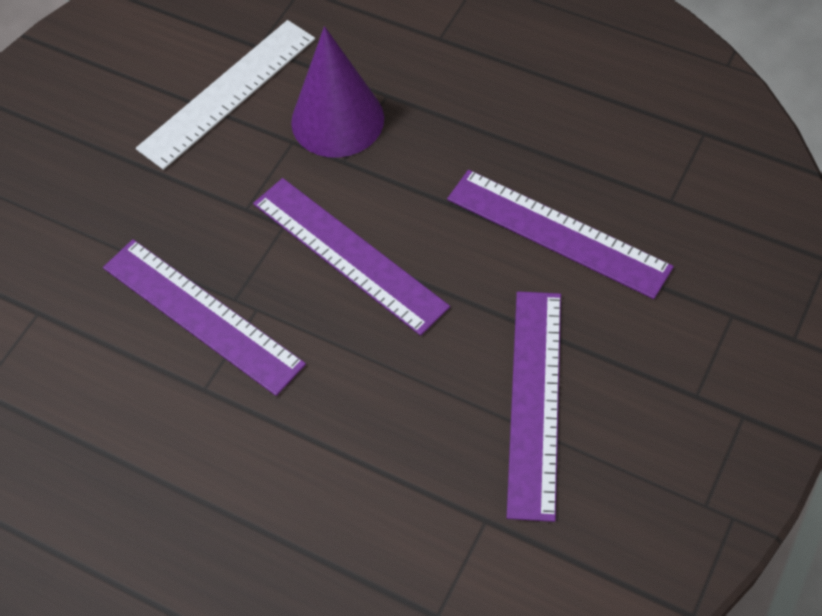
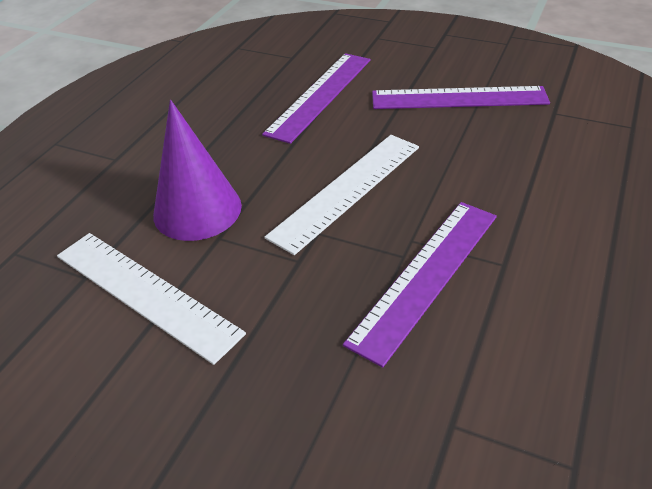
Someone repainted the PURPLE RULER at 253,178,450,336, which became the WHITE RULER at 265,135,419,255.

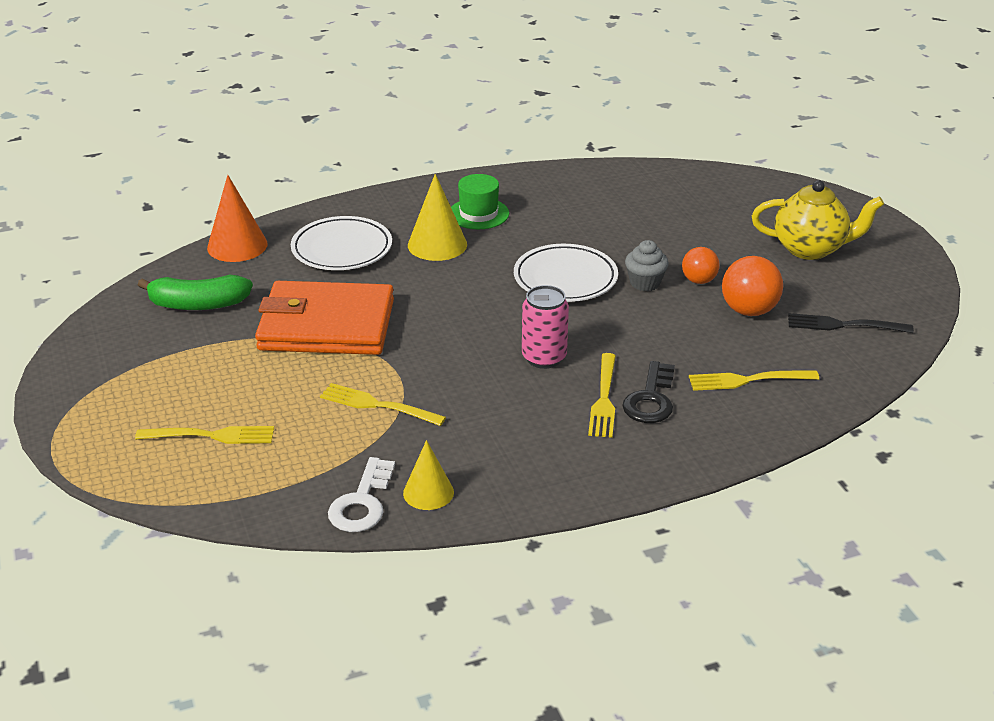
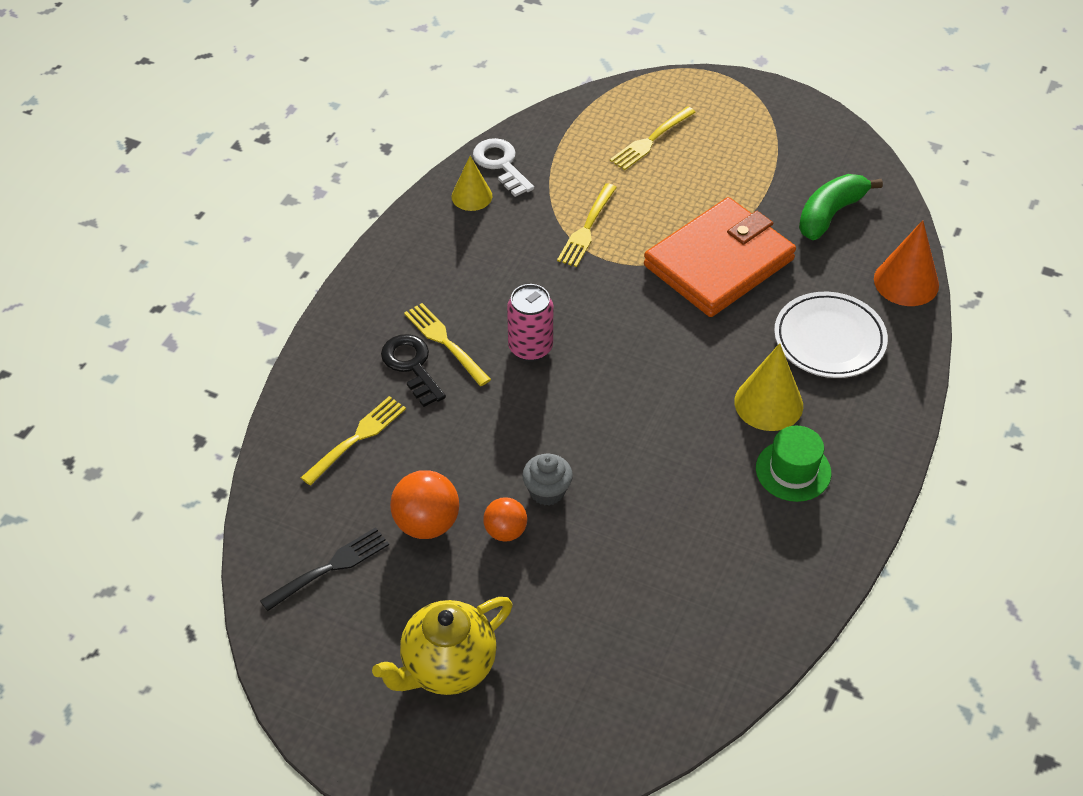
Someone rotated the YELLOW FORK at 320,383,446,426 by 135 degrees clockwise. Someone took away the WHITE PLATE at 514,244,618,302.

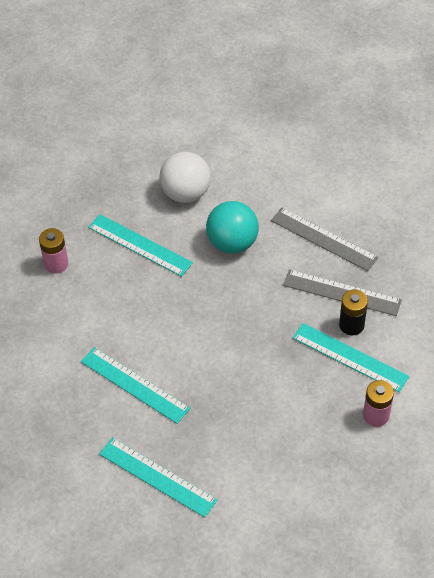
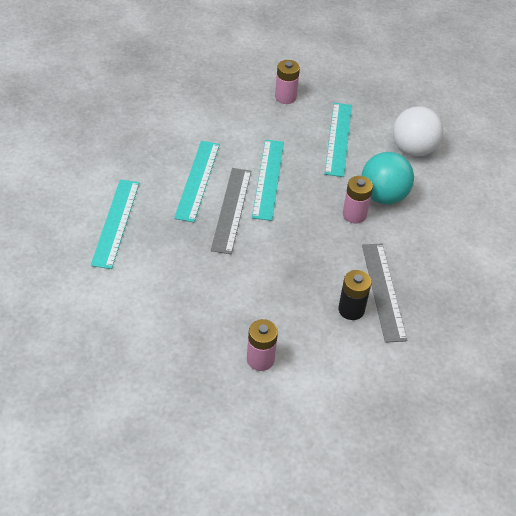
Someone carried the GREY RULER from 271,208,378,271 to 211,168,251,254. Someone carried the TURQUOISE RULER from 293,323,409,392 to 252,139,284,221. Someone put down the PINK BATTERY at 343,176,373,224.

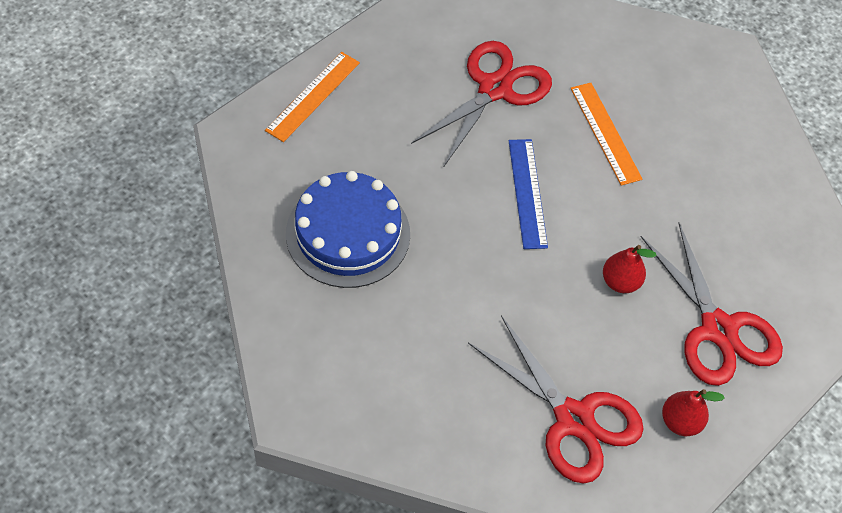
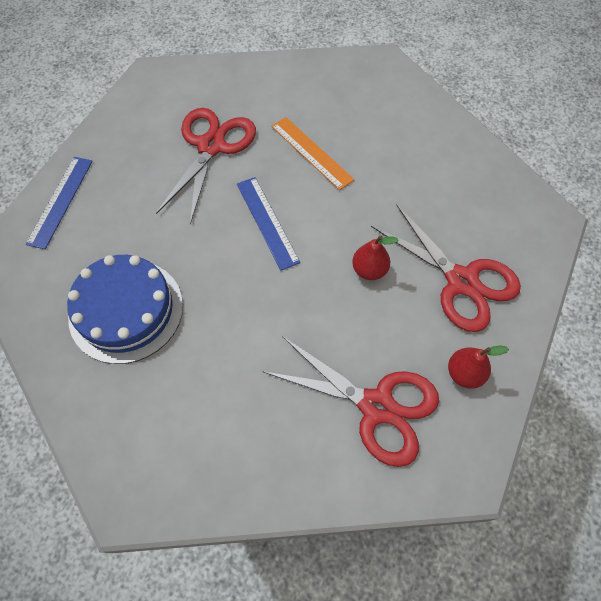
Someone repainted the ORANGE RULER at 265,52,360,142, which became the BLUE RULER at 26,157,93,249.

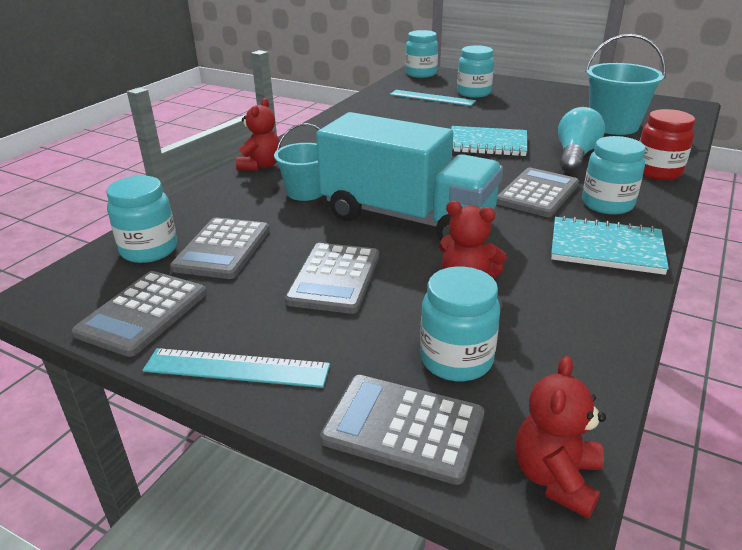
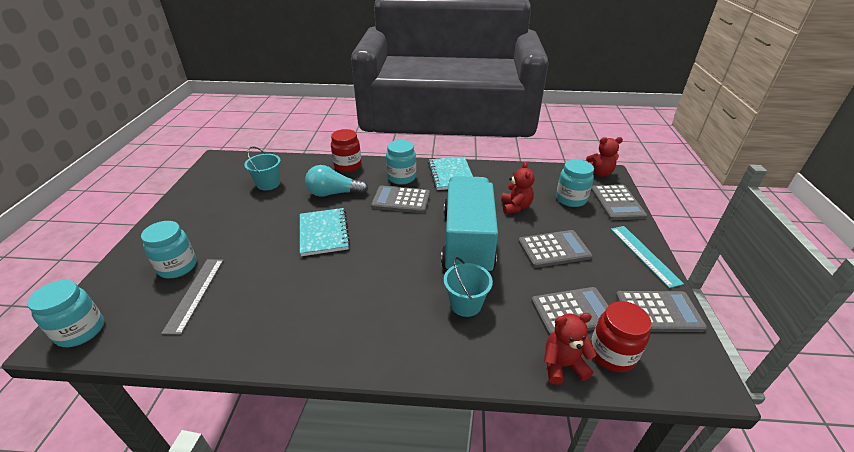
Someone repainted the TURQUOISE JAR at 106,176,177,263, which became the RED JAR at 590,301,652,372. Someone carried the RED TEDDY BEAR from 236,98,281,171 to 544,313,597,385. Someone repainted the TURQUOISE RULER at 390,90,476,106, which became the GREY RULER at 161,259,224,335. Someone scaled the TURQUOISE BUCKET at 585,34,666,135 by 0.64.

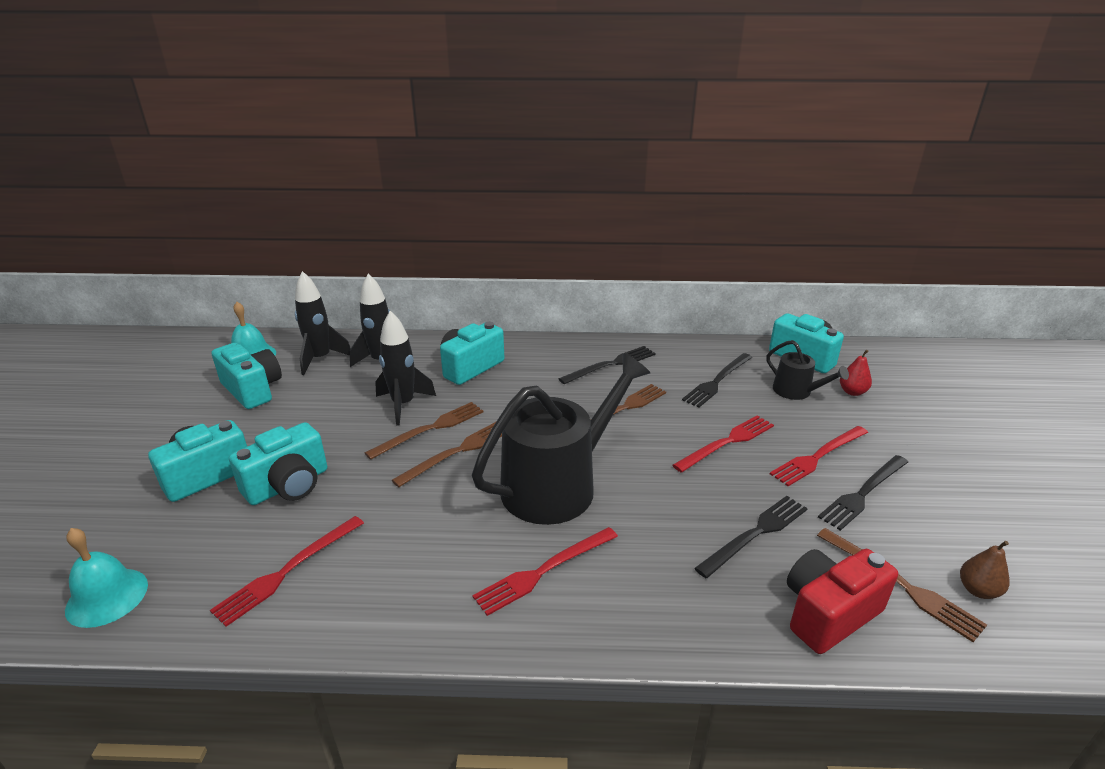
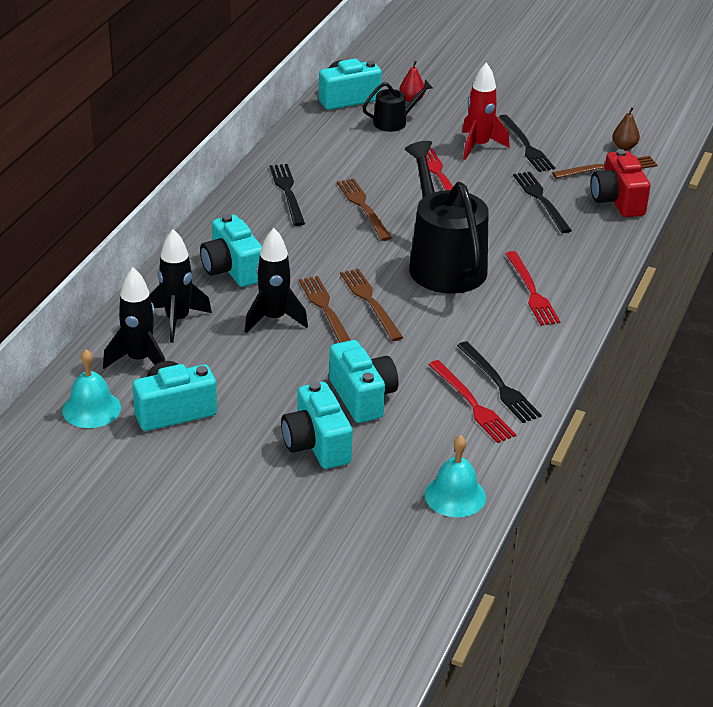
Someone carried the BLACK FORK from 682,353,752,408 to 457,341,542,423. Someone swapped the RED FORK at 770,426,868,486 for the RED ROCKET at 462,62,510,160.

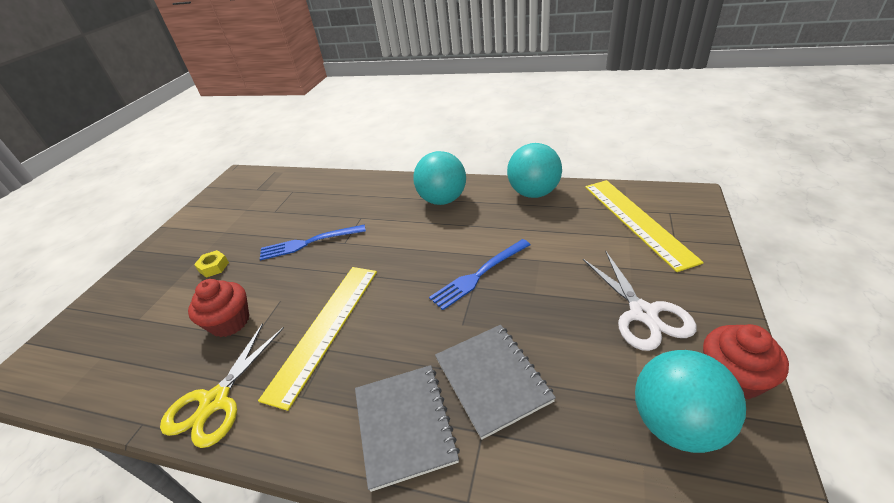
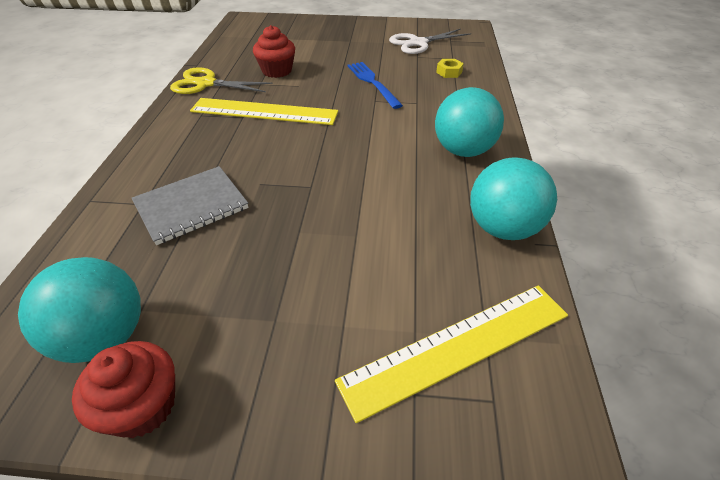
Someone carried the YELLOW NUT from 194,250,229,278 to 436,59,464,78. Someone took away the GREY NOTEBOOK at 355,365,460,492. Someone took away the BLUE FORK at 429,239,530,310. Someone carried the WHITE SCISSORS from 583,251,697,351 to 389,29,471,54.

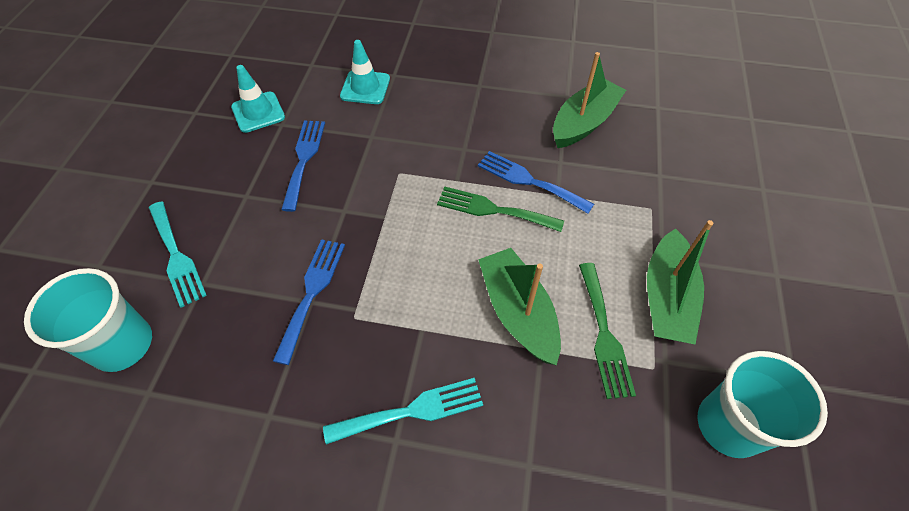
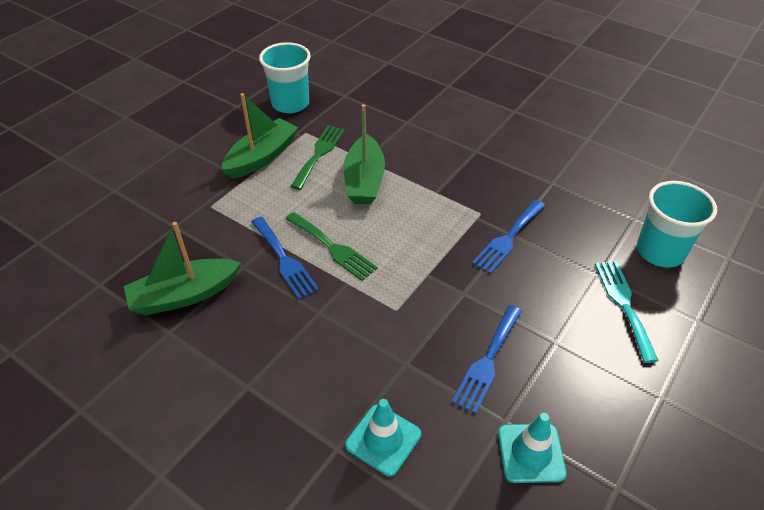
Someone took away the TURQUOISE FORK at 323,378,483,444.

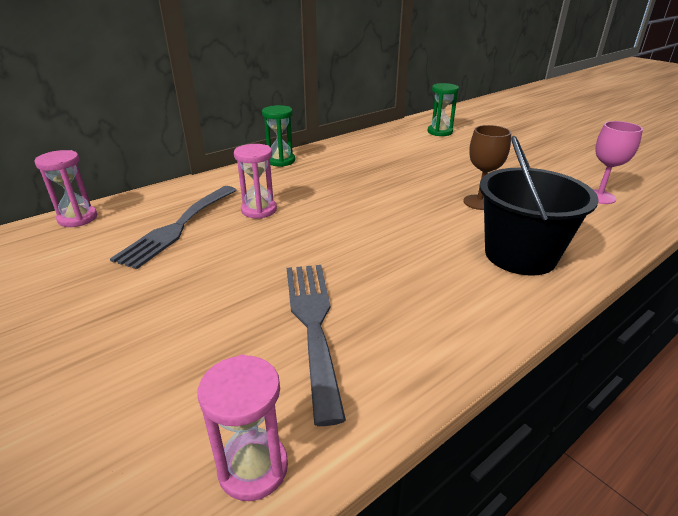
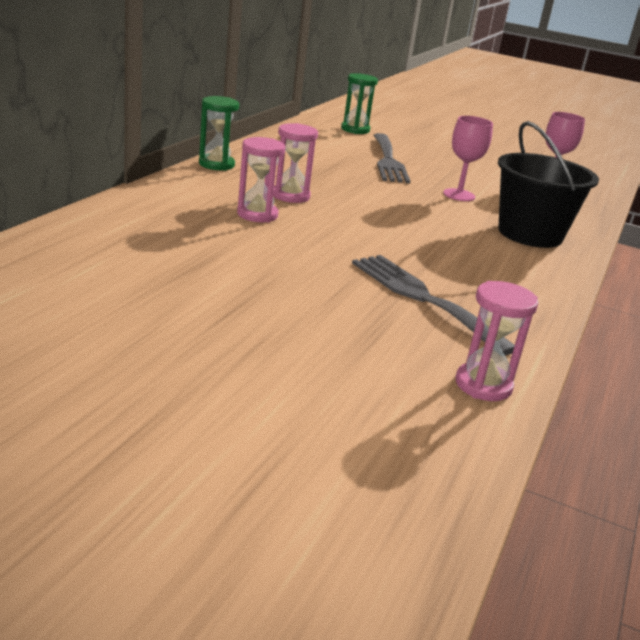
Someone carried the PINK HOURGLASS from 35,150,97,227 to 273,123,318,203. Someone carried the GREY FORK from 110,186,236,269 to 374,133,410,183. Someone repainted the BROWN GOBLET at 464,125,511,210, which became the PINK GOBLET at 443,116,493,201.

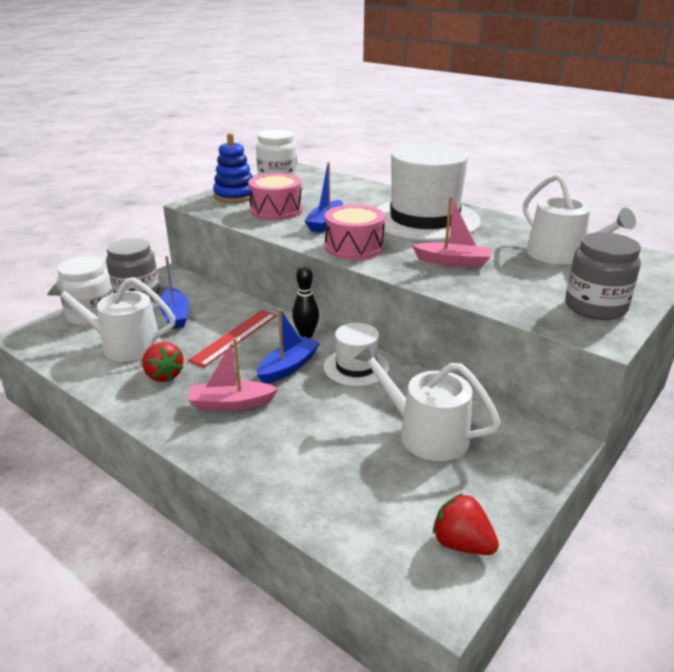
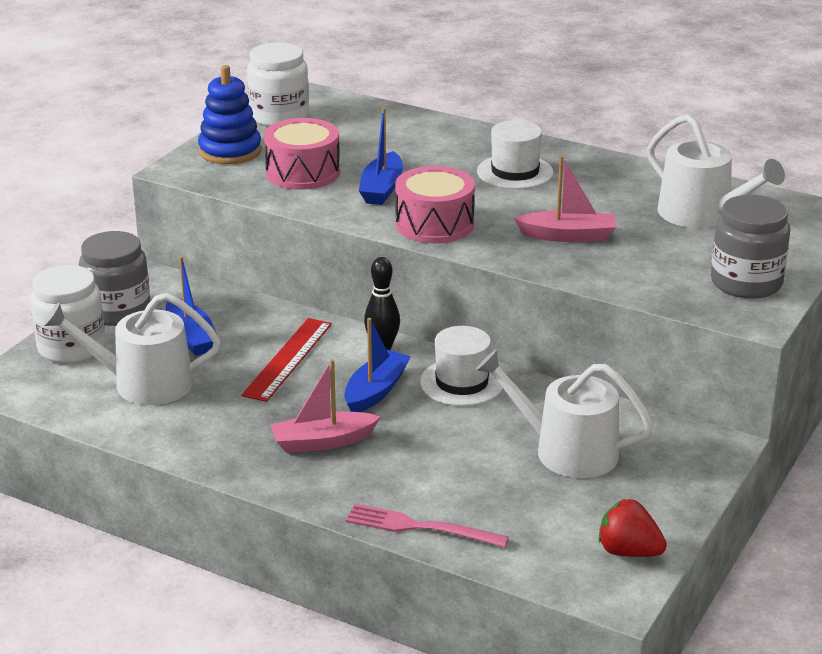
Someone took away the RED STRAWBERRY at 142,342,184,382. Someone scaled the WHITE HAT at 376,144,481,241 by 0.50. Someone put down the PINK FORK at 346,504,509,548.

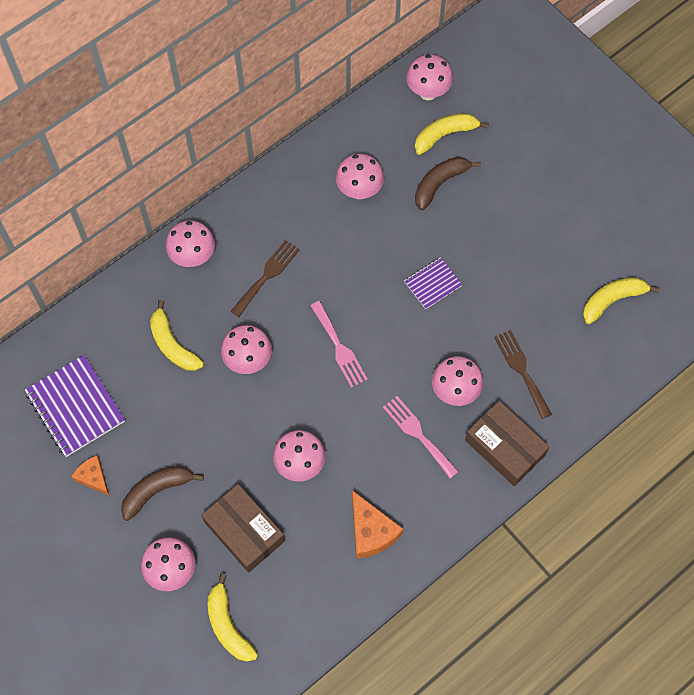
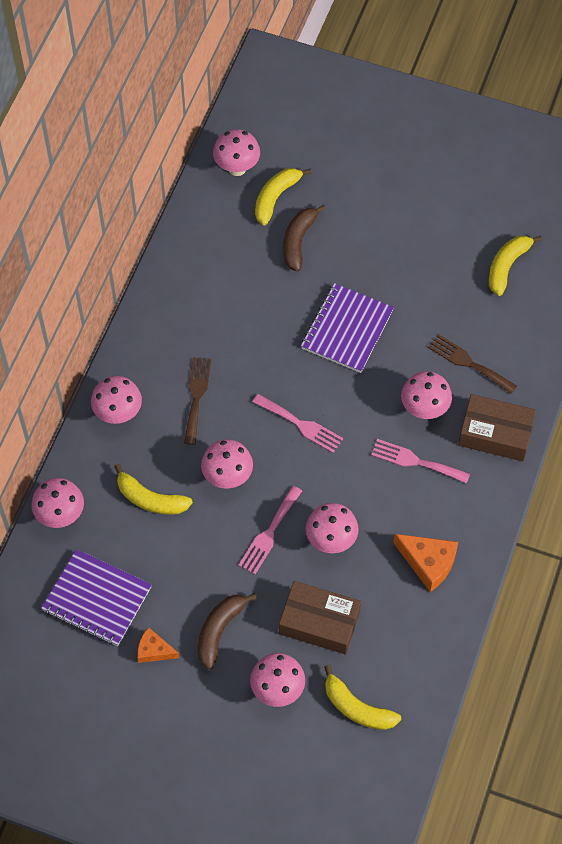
Someone carried the PINK MUSHROOM from 336,154,384,199 to 31,478,84,528. Someone scaled the PURPLE NOTEBOOK at 404,257,462,309 by 1.77. Someone put down the PINK FORK at 238,486,302,574.

